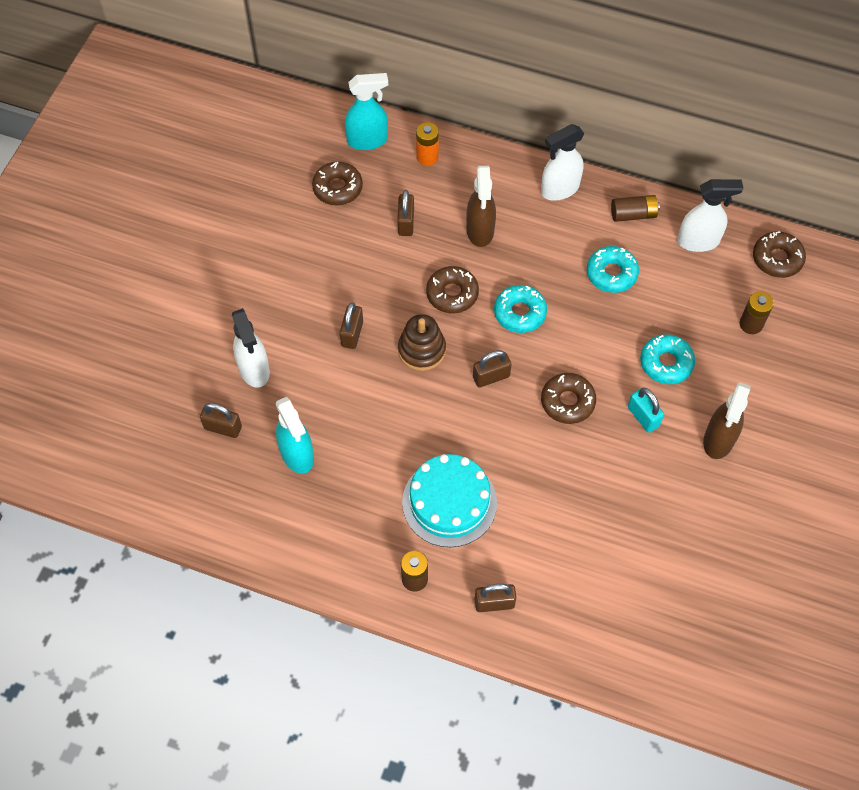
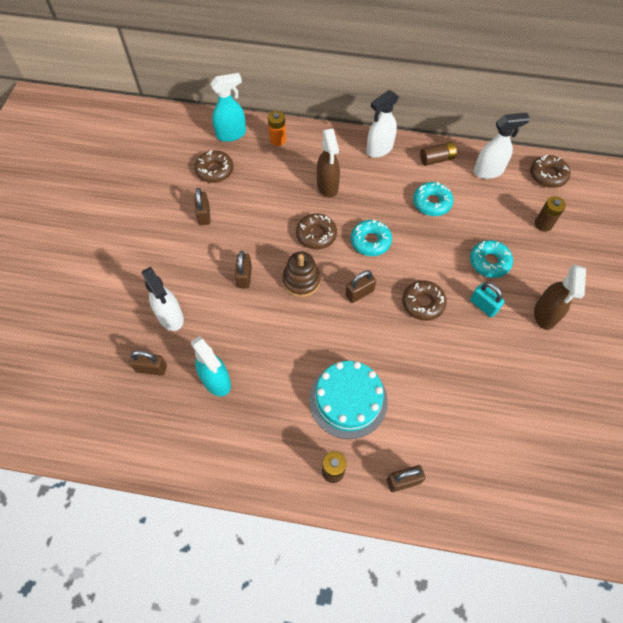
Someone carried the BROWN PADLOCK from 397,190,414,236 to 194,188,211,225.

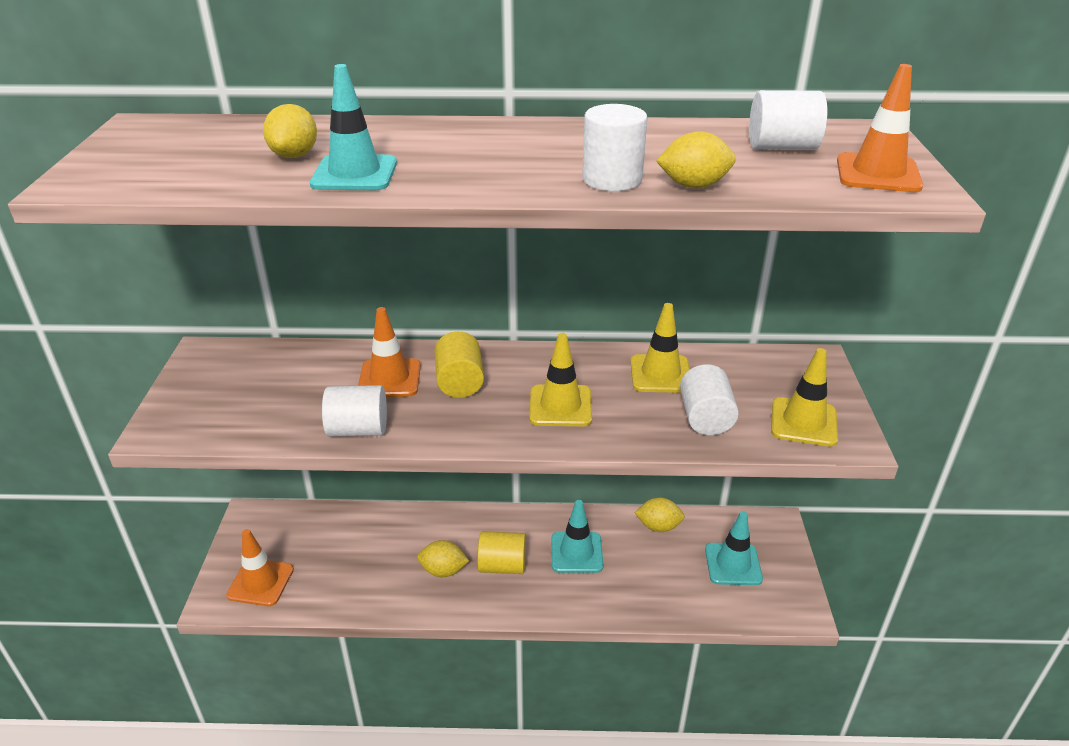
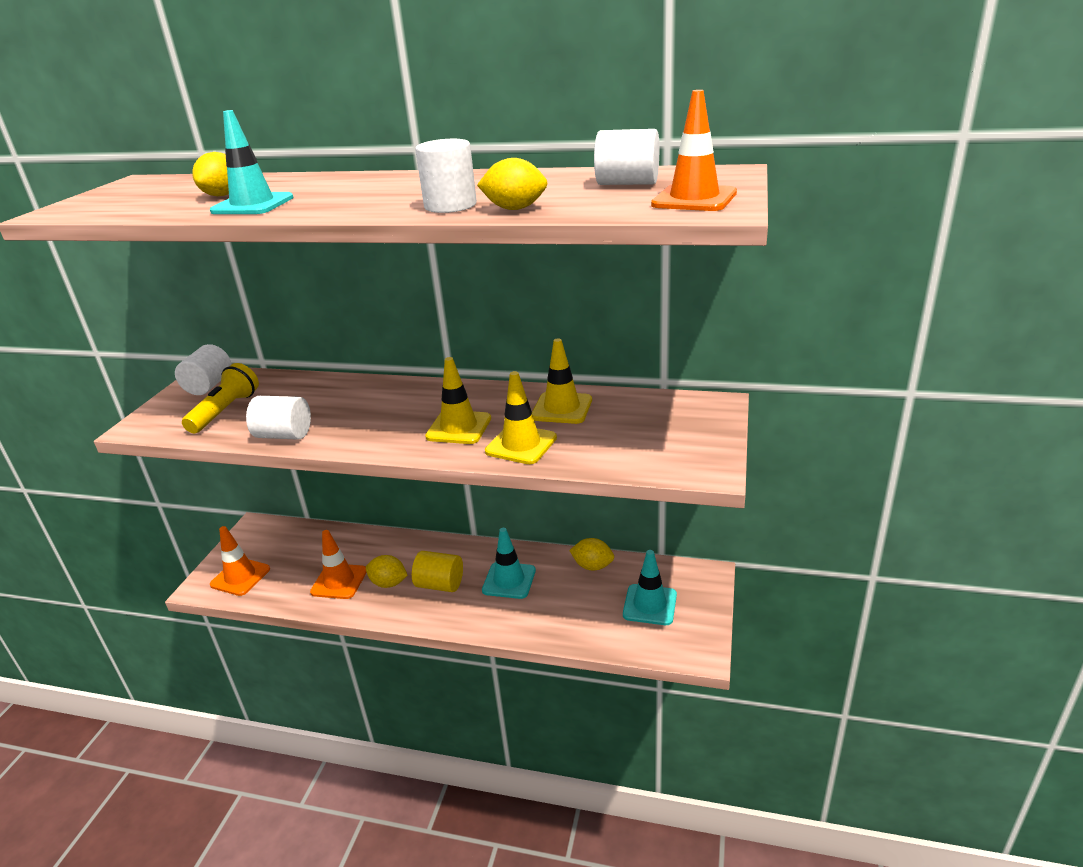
Someone carried the ORANGE TRAFFIC CONE from 358,307,421,397 to 310,530,367,599. Someone took away the YELLOW CYLINDER at 434,331,484,398. Someone carried the WHITE CYLINDER from 680,364,739,435 to 175,344,232,395. Someone carried the YELLOW TRAFFIC CONE from 771,348,838,447 to 485,371,557,464. Someone put down the YELLOW FLASHLIGHT at 182,363,259,433.

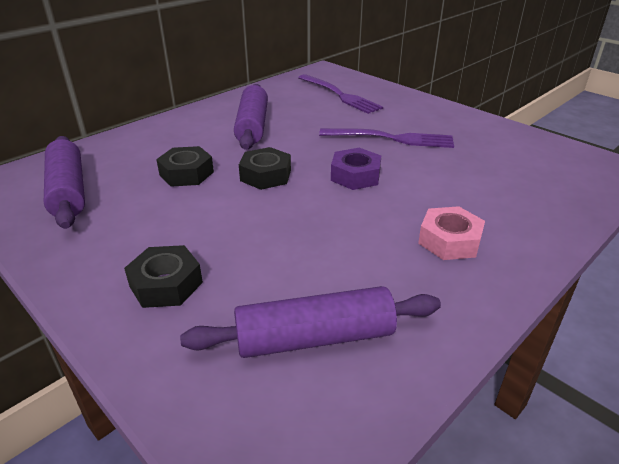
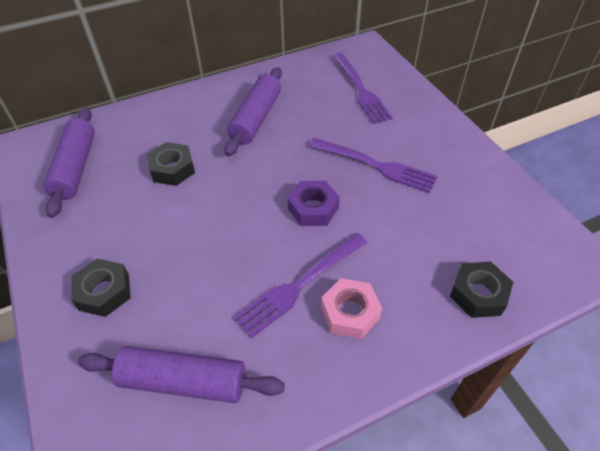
Someone carried the BLACK NUT from 239,147,291,190 to 450,261,513,318. Someone put down the PURPLE FORK at 233,233,367,338.

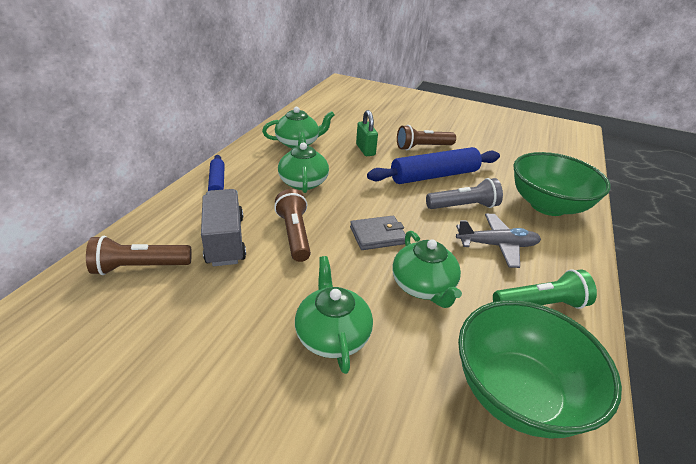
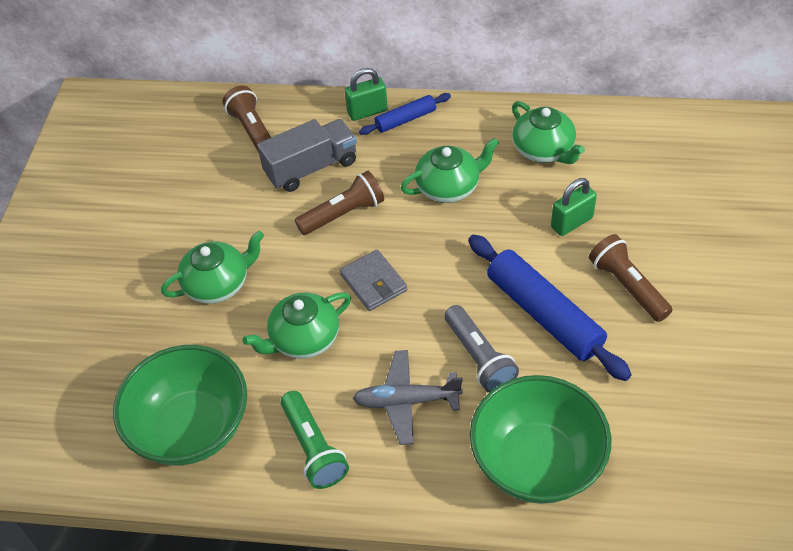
Someone rotated the GREY PLANE at 456,214,541,268 by 105 degrees clockwise. Someone put down the GREEN PADLOCK at 345,68,388,121.

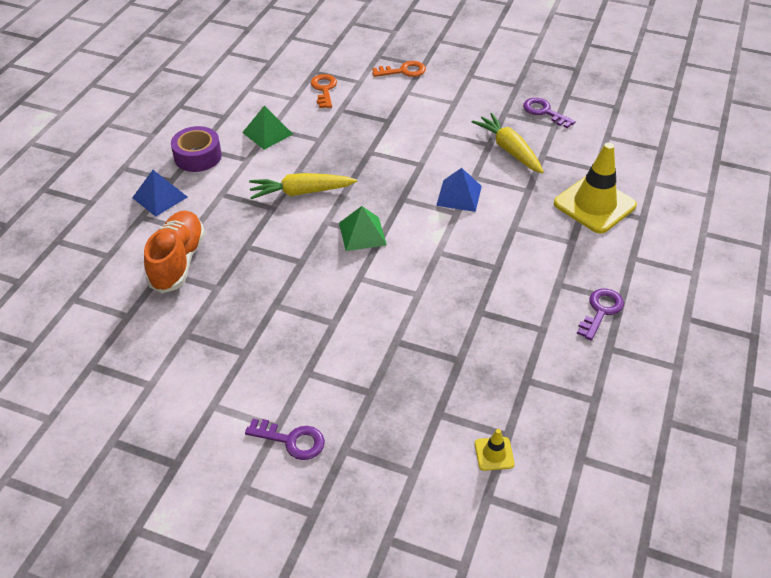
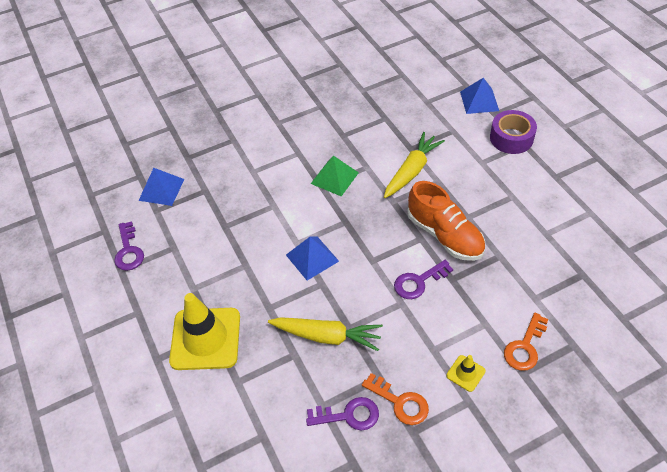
Someone carried the ORANGE SHOE from 144,211,205,294 to 407,181,485,261. Someone took away the GREEN PYRAMID at 242,106,293,150. Someone carried the PURPLE KEY from 245,419,325,460 to 394,260,453,299. Someone carried the ORANGE KEY from 311,74,337,108 to 362,373,429,425. Someone carried the YELLOW TRAFFIC CONE from 475,429,515,471 to 446,355,486,392. Someone put down the BLUE PYRAMID at 138,168,184,206.

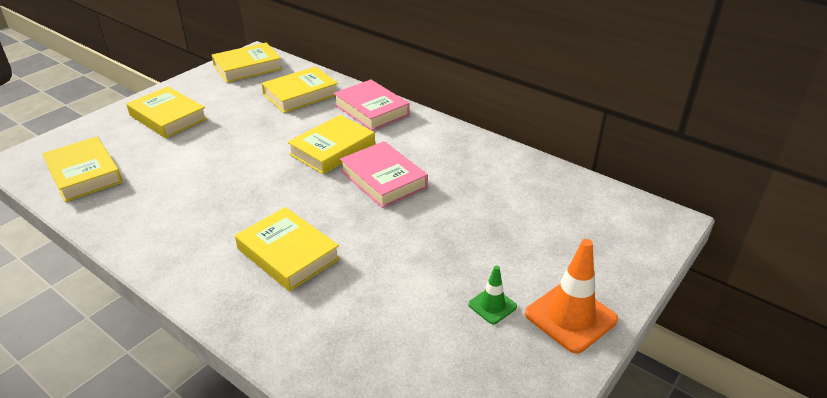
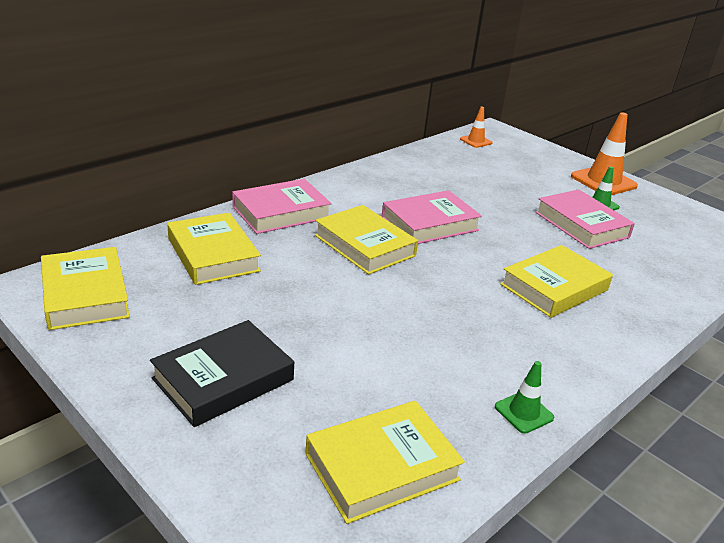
Someone repainted the YELLOW BOOK at 126,87,207,138, which became the BLACK BOOK at 150,320,294,427. Someone put down the ORANGE TRAFFIC CONE at 460,107,493,148. Someone put down the GREEN TRAFFIC CONE at 495,361,554,434. Someone put down the PINK BOOK at 535,189,635,249.

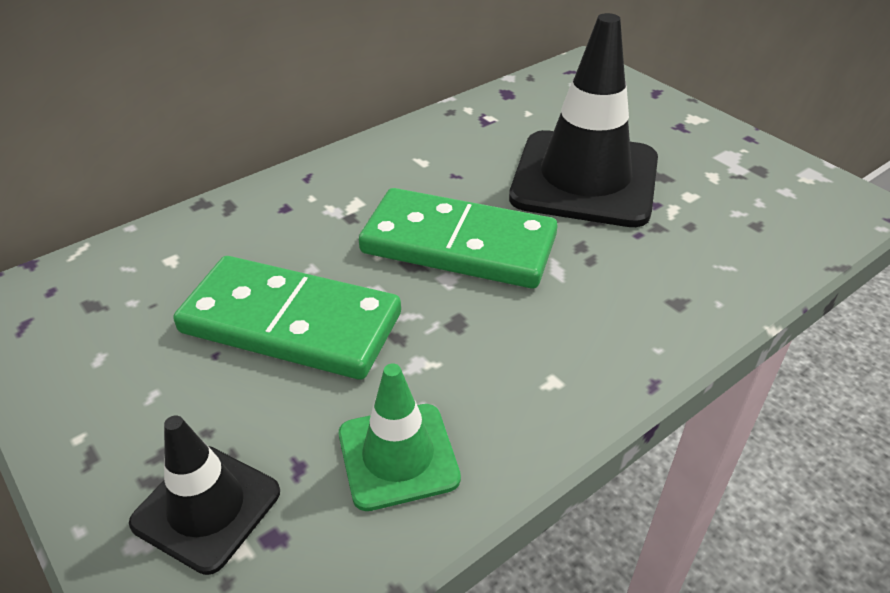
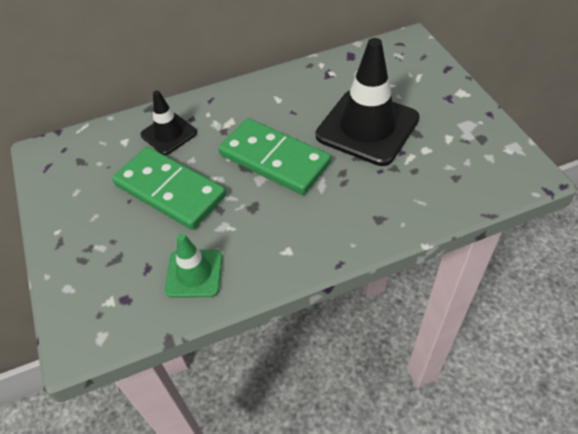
Someone carried the BLACK TRAFFIC CONE from 129,415,280,575 to 140,91,197,155.

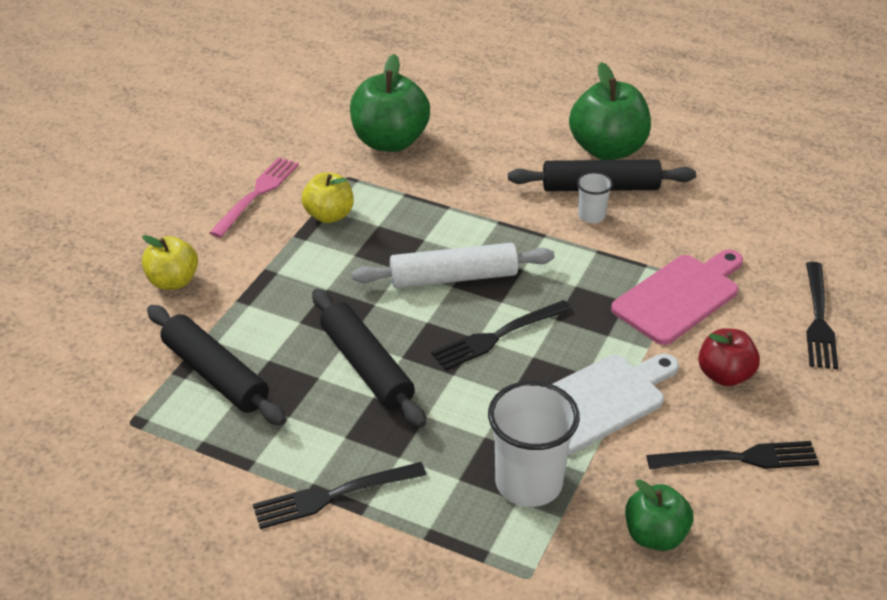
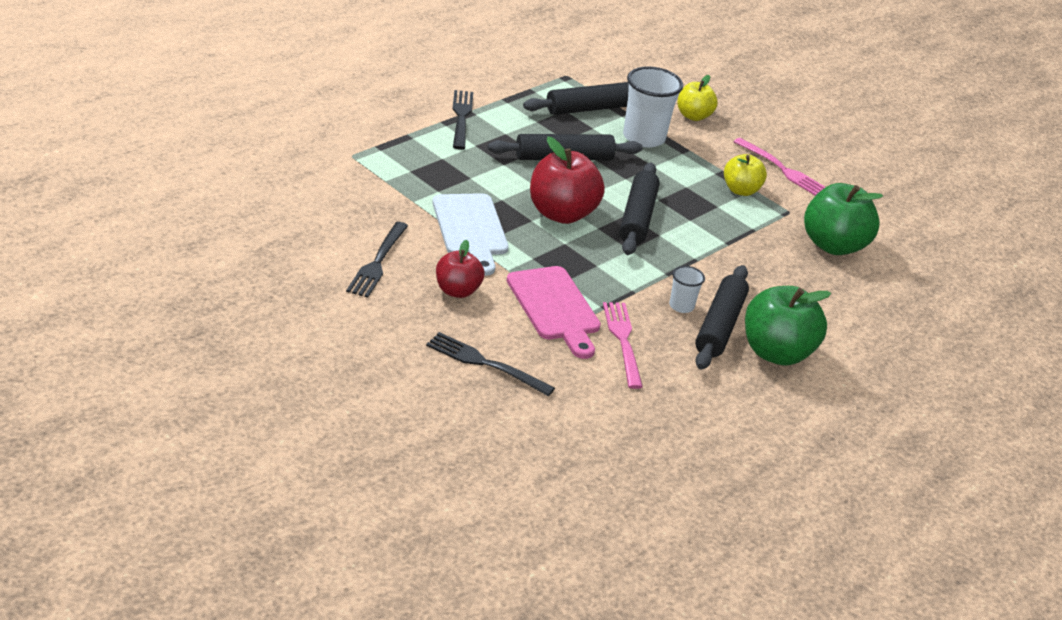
Someone repainted the WHITE ROLLING PIN at 352,243,555,288, which became the BLACK ROLLING PIN at 619,163,660,255. Someone swapped the BLACK FORK at 431,300,572,370 for the RED APPLE at 530,136,605,224. Someone carried the WHITE CUP from 488,381,580,507 to 623,66,683,148. Someone took away the GREEN APPLE at 625,480,693,551. Someone put down the PINK FORK at 603,302,643,389.

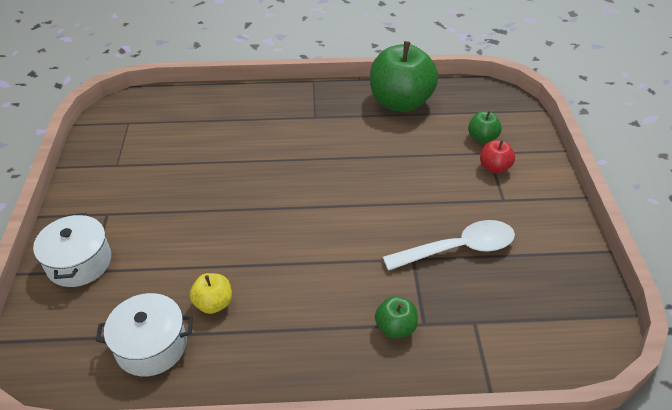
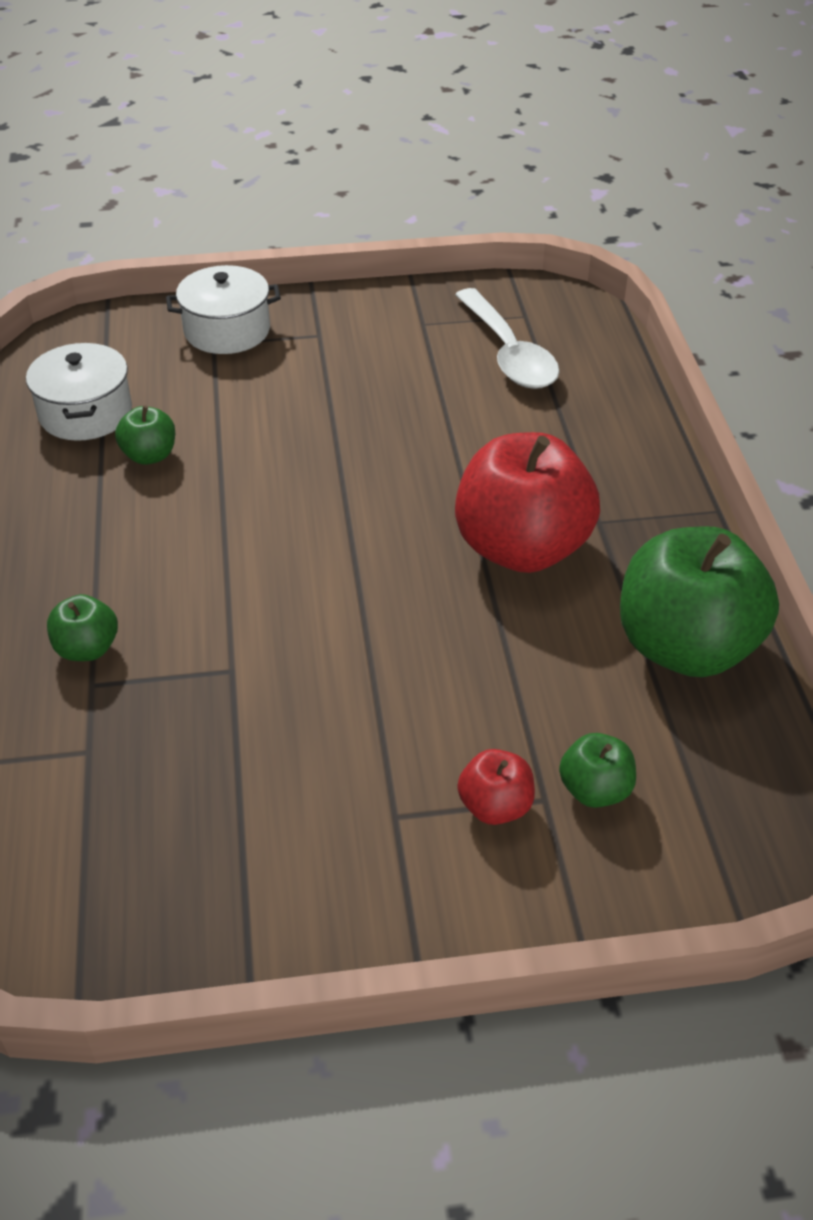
Someone repainted the YELLOW APPLE at 190,273,232,314, which became the GREEN APPLE at 115,405,175,465. Someone carried the WHITE SPOON from 383,220,515,271 to 455,288,559,389. Someone put down the RED APPLE at 455,432,600,573.

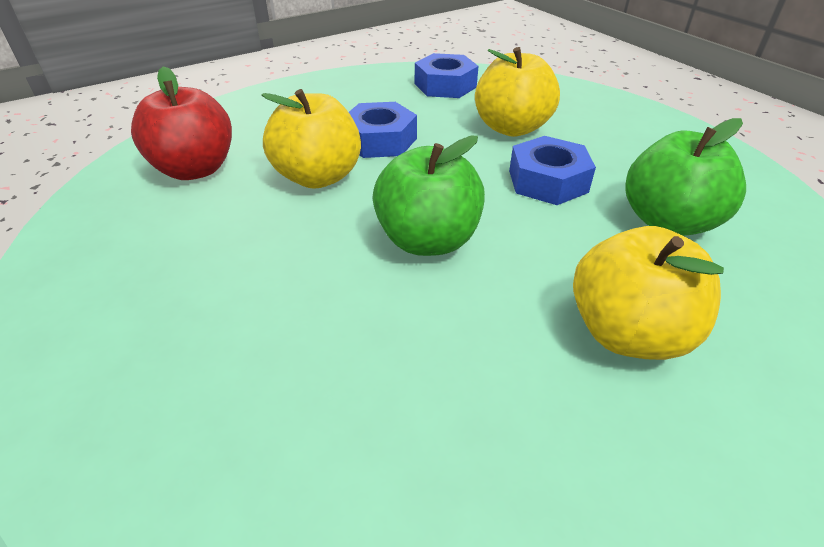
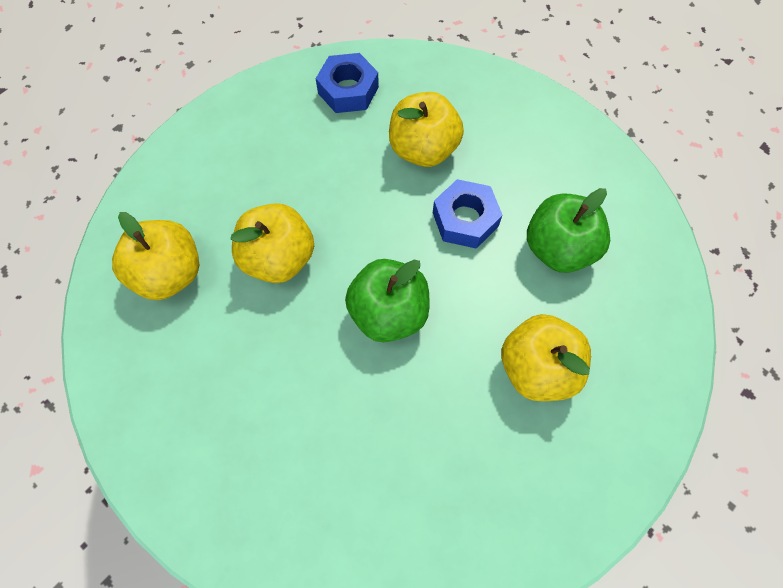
Someone repainted the RED APPLE at 131,66,232,180, which became the YELLOW APPLE at 112,212,199,300. Someone took away the BLUE NUT at 349,102,417,158.

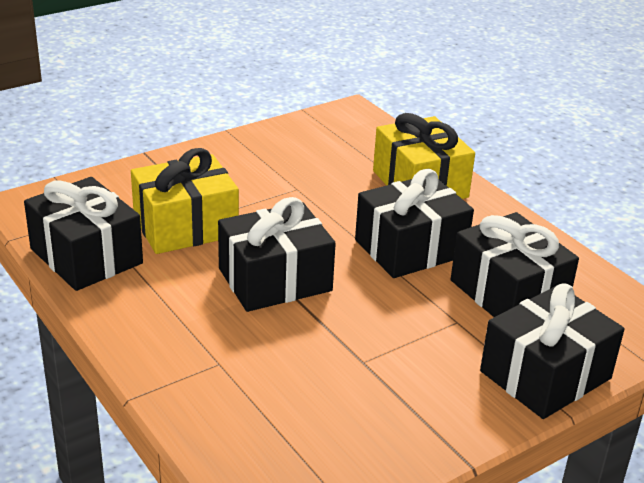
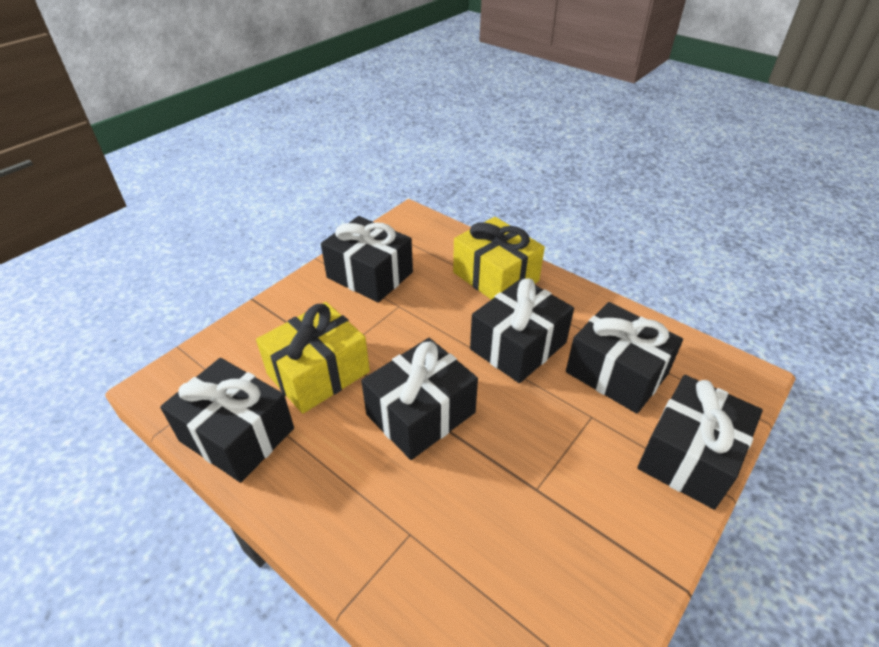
Someone put down the BLACK GIFT at 321,216,413,302.

